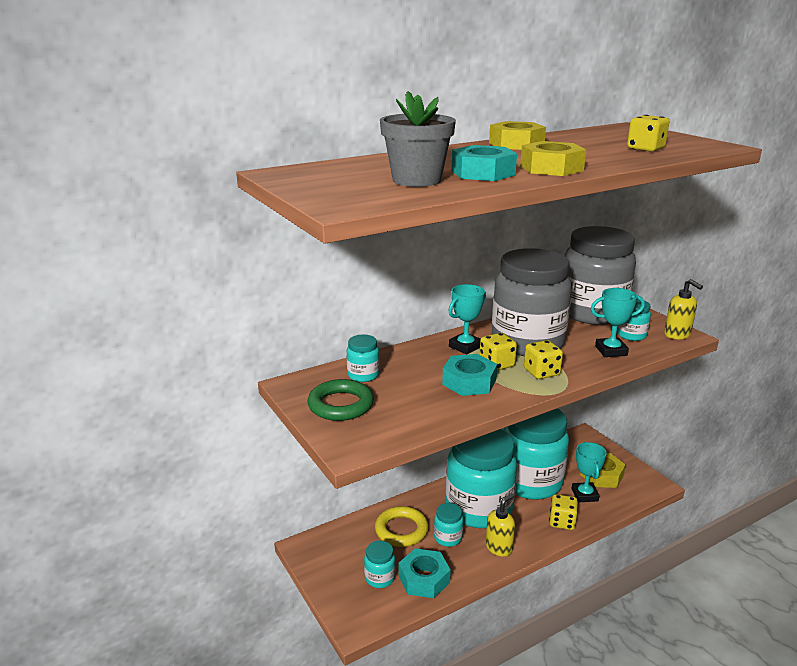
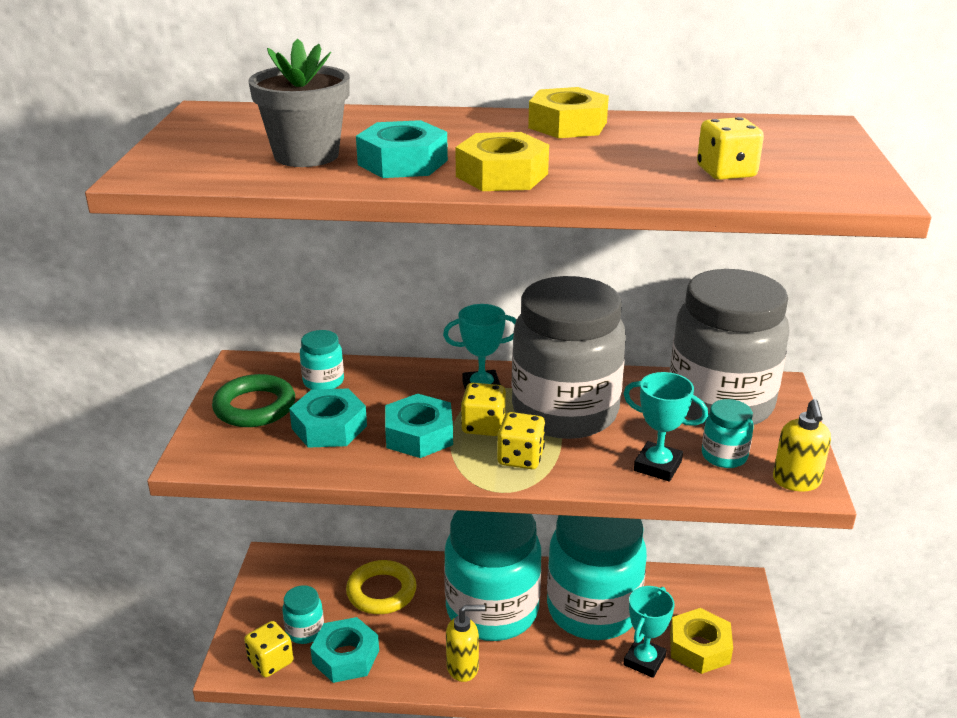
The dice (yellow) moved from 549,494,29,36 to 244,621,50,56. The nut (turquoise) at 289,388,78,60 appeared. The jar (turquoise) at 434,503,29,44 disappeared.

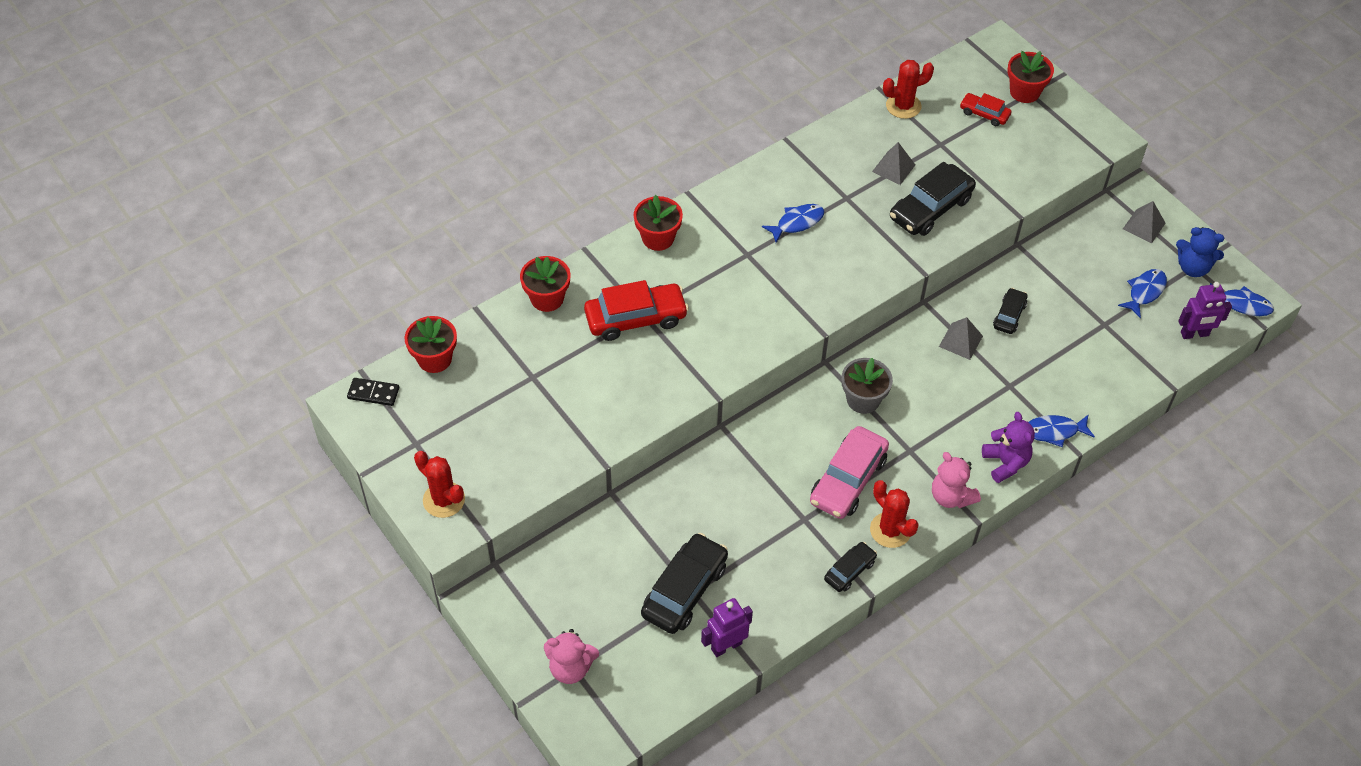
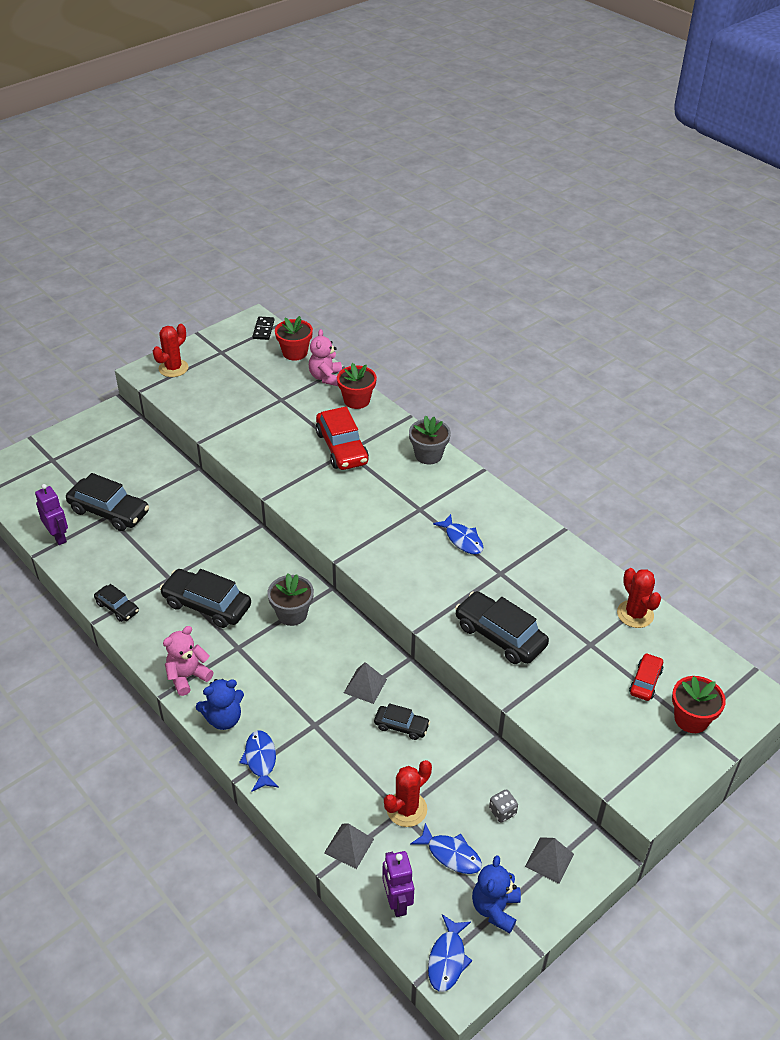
The car (pink) at 810,426,79,93 became the car (black) at 160,569,91,59. The teddy bear (purple) at 982,412,53,71 became the teddy bear (blue) at 196,679,48,51. The teddy bear (pink) moved from 544,629,55,55 to 309,329,33,57. The pyramid (grey) moved from 872,142,43,43 to 324,823,50,46. The cactus (red) moved from 870,480,49,68 to 384,760,48,67. The flower pot (red) at 634,195,49,56 became the flower pot (grey) at 409,416,42,48. The dice (grey) at 489,789,29,34 appeared.

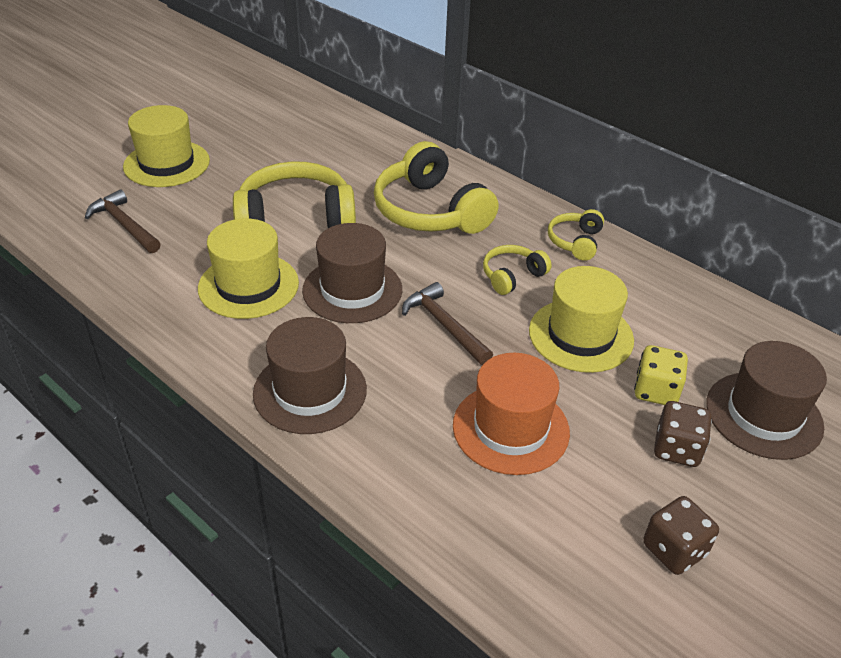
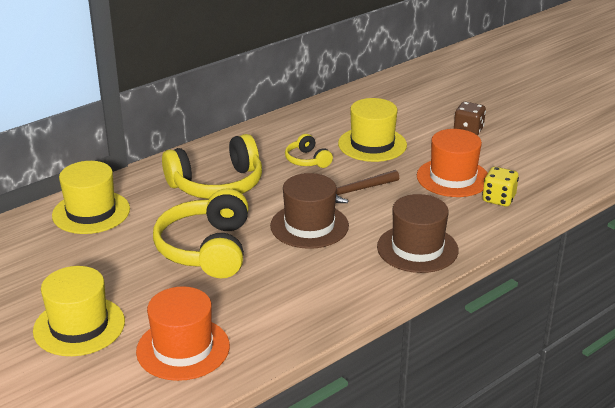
The hat (yellow) moved from 198,218,101,101 to 52,161,78,73. The hammer (brown) at 85,190,76,63 was replaced by the hat (orange) at 136,286,94,95. The dice (yellow) moved from 634,345,54,60 to 482,167,37,39. The headphones (yellow) at 548,209,56,52 disappeared. The dice (brown) at 643,496,76,79 disappeared. The hat (brown) at 706,341,121,119 disappeared.

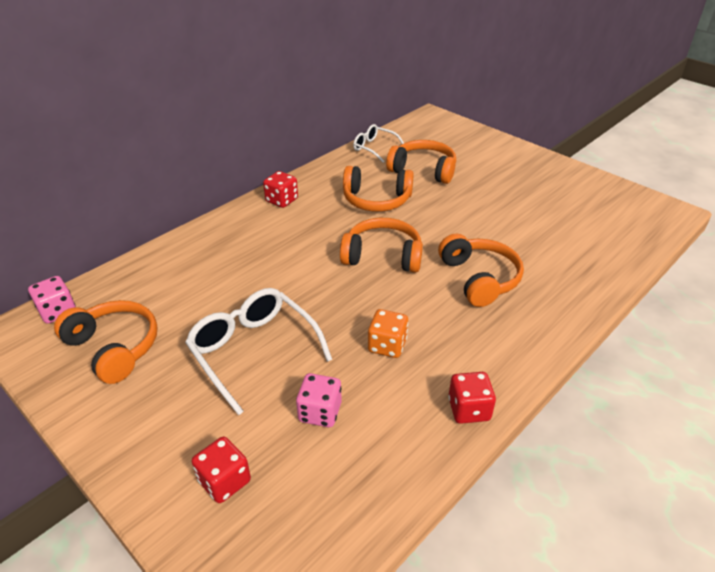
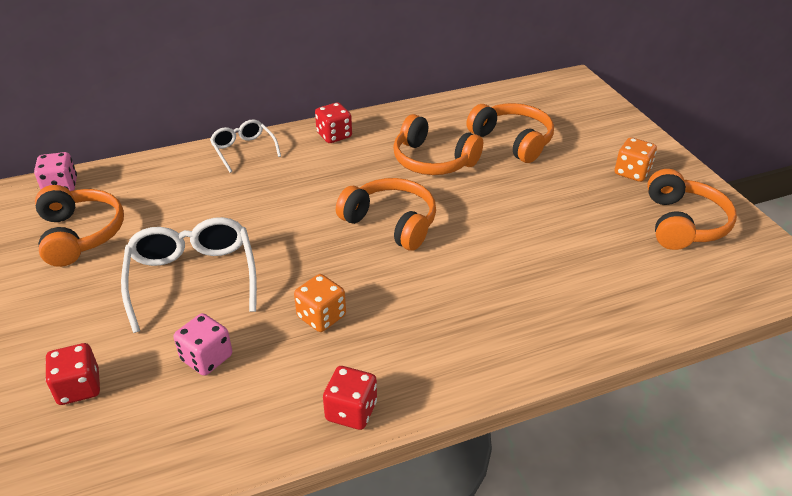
The glasses (white) moved from 353,124,51,38 to 210,119,71,54. The dice (orange) at 615,137,42,45 appeared. The headphones (orange) moved from 438,234,86,73 to 647,169,90,81.

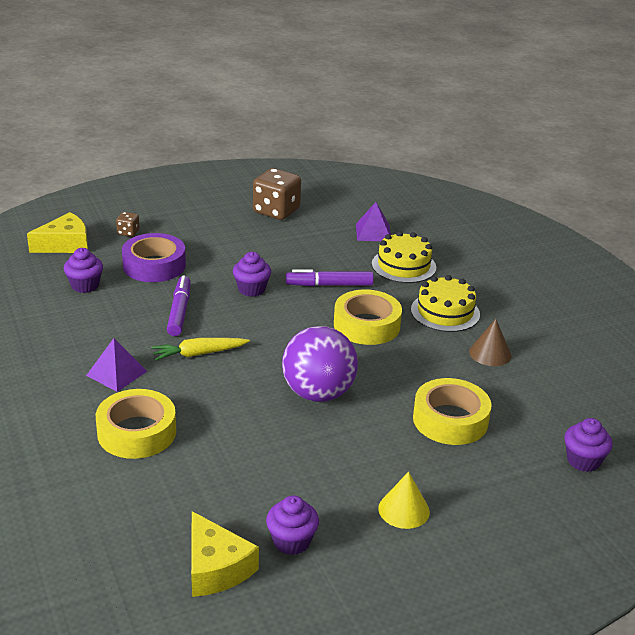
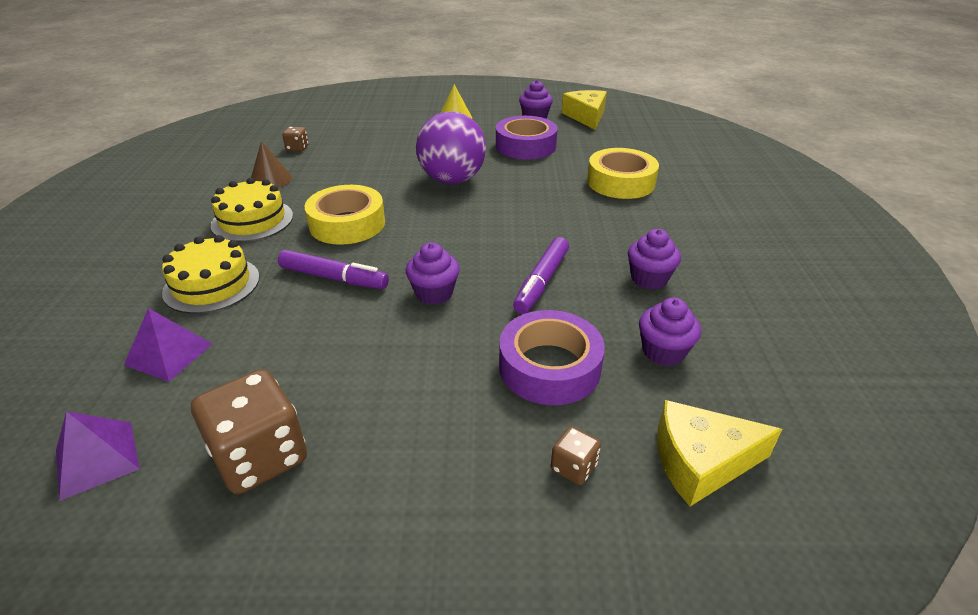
The pyramid (purple) moved from 86,338,61,54 to 56,411,84,90. The dice (brown) at 282,127,27,24 appeared. The tape (purple) at 496,116,62,44 appeared. The cupcake (purple) moved from 564,418,49,54 to 628,229,53,60. The carrot (yellow) at 151,338,99,23 disappeared. The tape (yellow) at 413,378,78,67 disappeared.

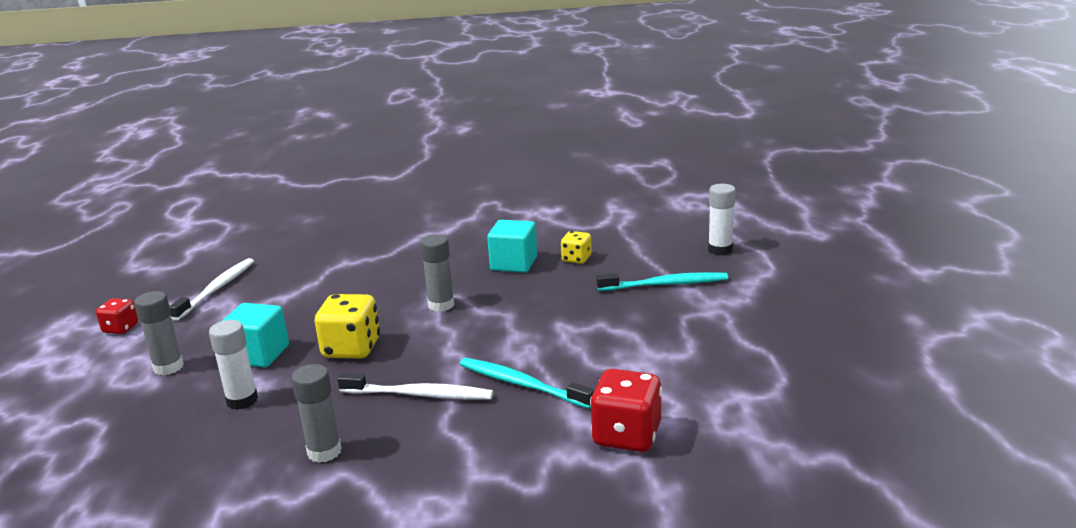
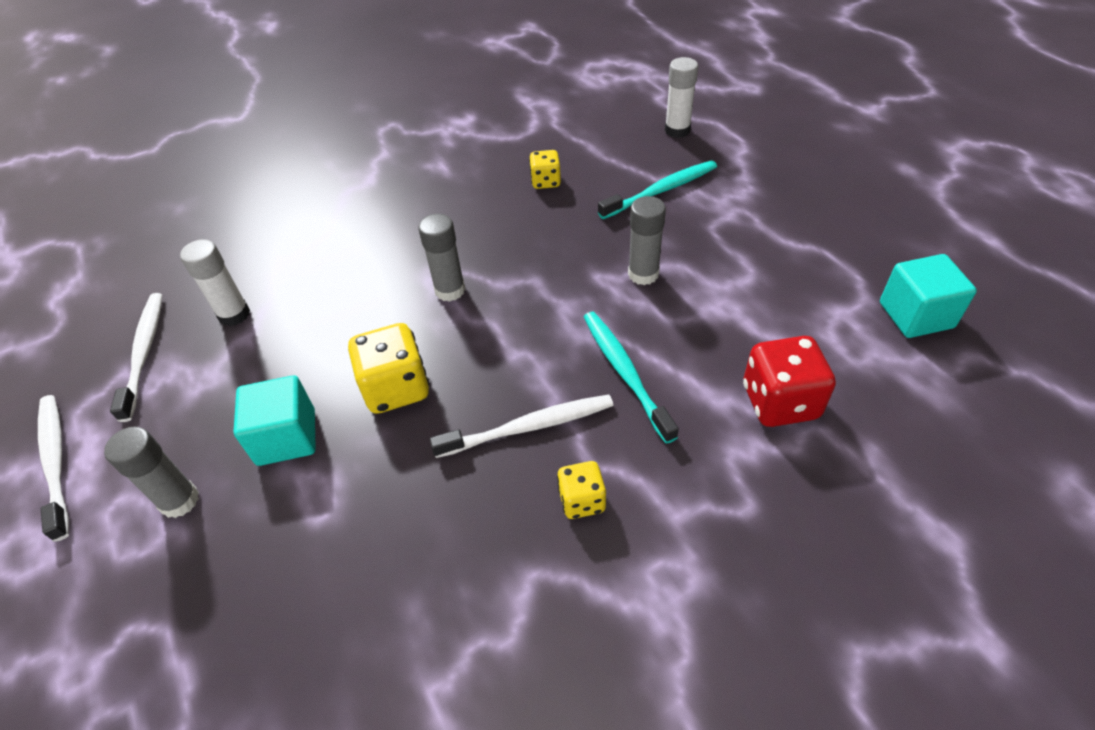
The dice (red) at 96,298,42,36 was replaced by the toothbrush (white) at 38,395,31,147. The glue stick (white) moved from 209,320,49,90 to 180,239,70,87. The dice (yellow) at 557,461,49,58 appeared. The toothbrush (turquoise) at 460,358,134,51 turned 60 degrees clockwise. The glue stick (grey) moved from 292,364,50,99 to 628,196,38,89. The cube (turquoise) moved from 487,220,50,53 to 880,254,97,84.

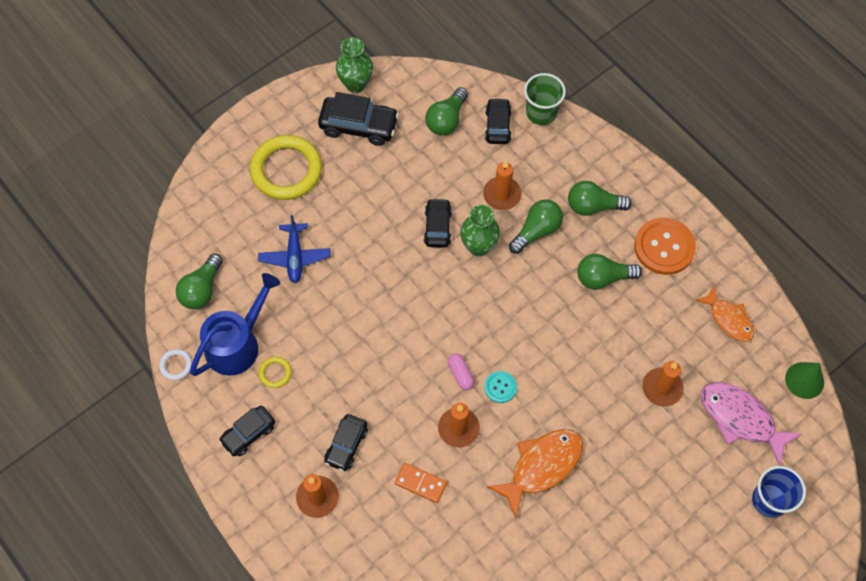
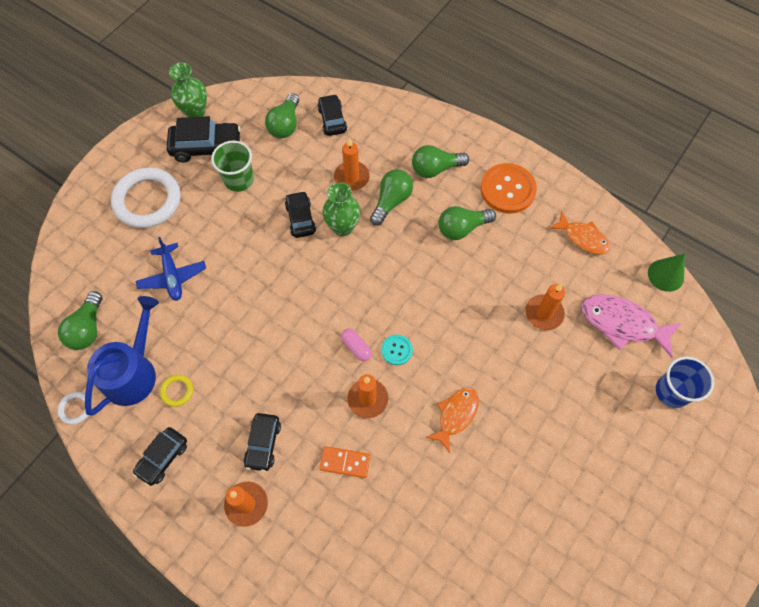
The ring (yellow) at 250,135,72,65 became the ring (white) at 111,167,70,61. The cup (green) moved from 524,73,42,52 to 211,141,43,51. The fish (orange) at 487,429,96,89 changed to 0.66 times the size.

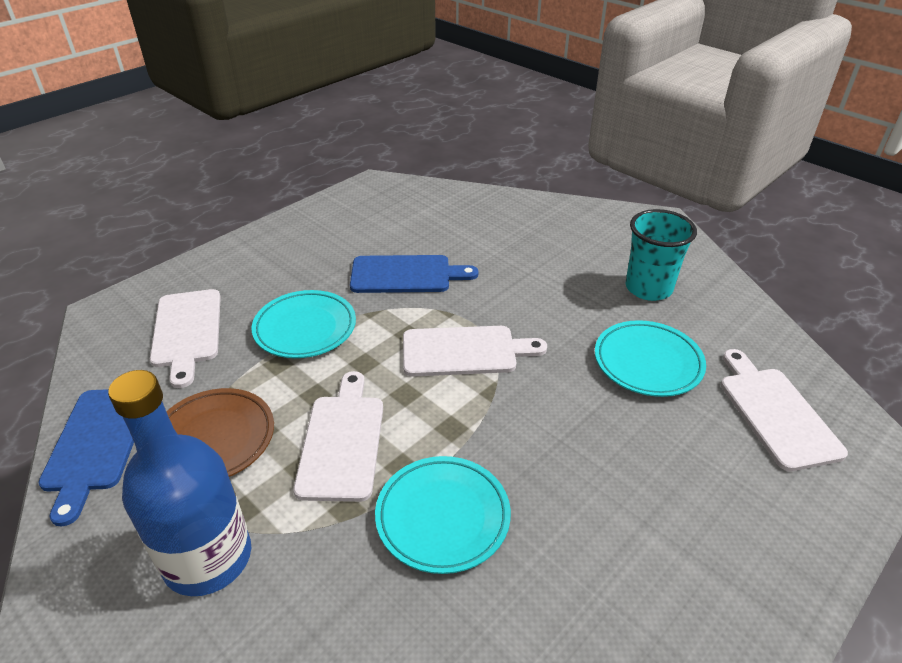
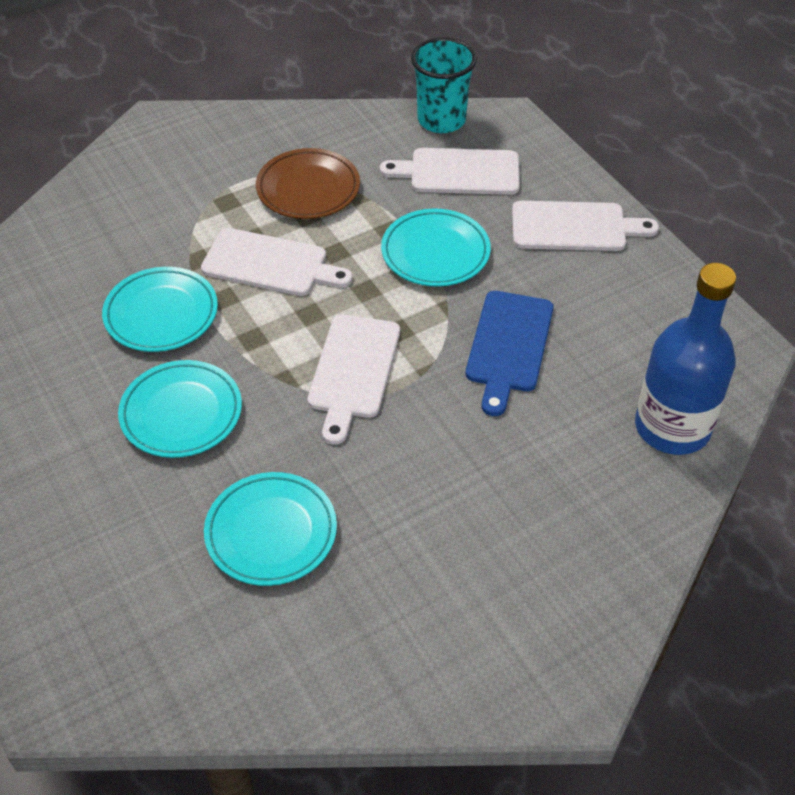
The plate (turquoise) at 118,360,124,98 appeared. The cup (turquoise) moved from 625,209,72,92 to 411,37,66,96. The cutting board (white) moved from 721,349,127,122 to 512,201,147,50. The bottle (blue) moved from 108,370,143,226 to 635,263,101,192. The cutting board (blue) at 39,389,95,137 disappeared.

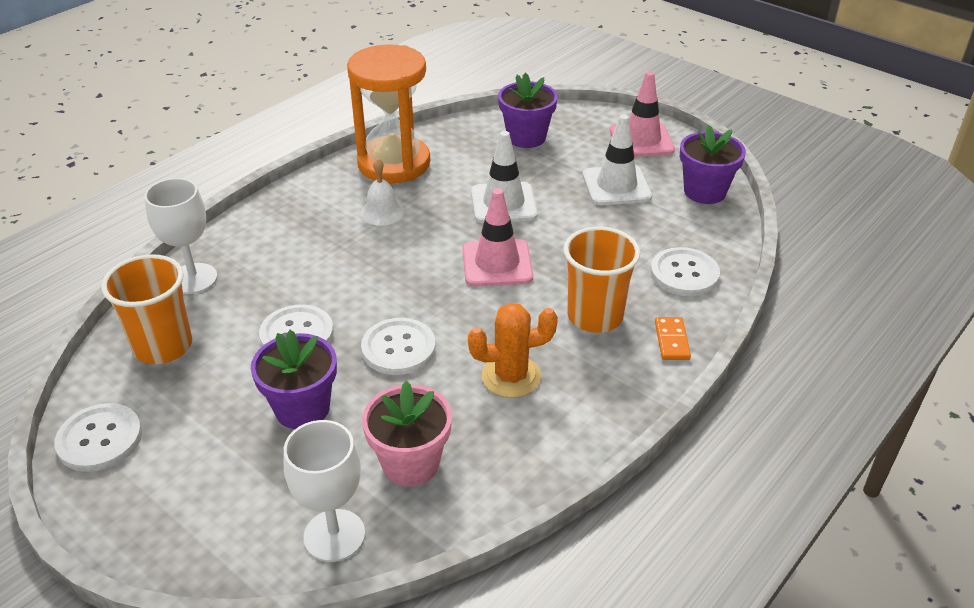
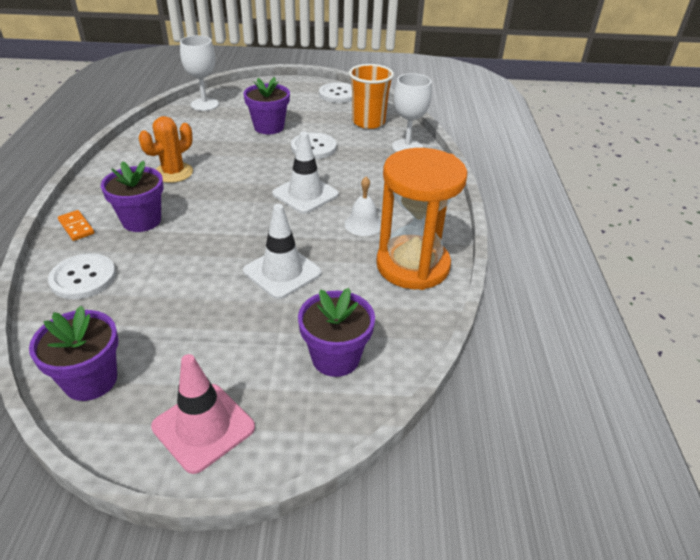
The cup (orange) at 563,227,77,106 was replaced by the flower pot (purple) at 101,161,63,71. The traffic cone (white) moved from 583,114,69,91 to 272,132,67,82. The button (white) at 361,318,75,57 disappeared. The flower pot (pink) at 362,381,90,106 disappeared. The traffic cone (pink) at 462,188,71,98 disappeared.

